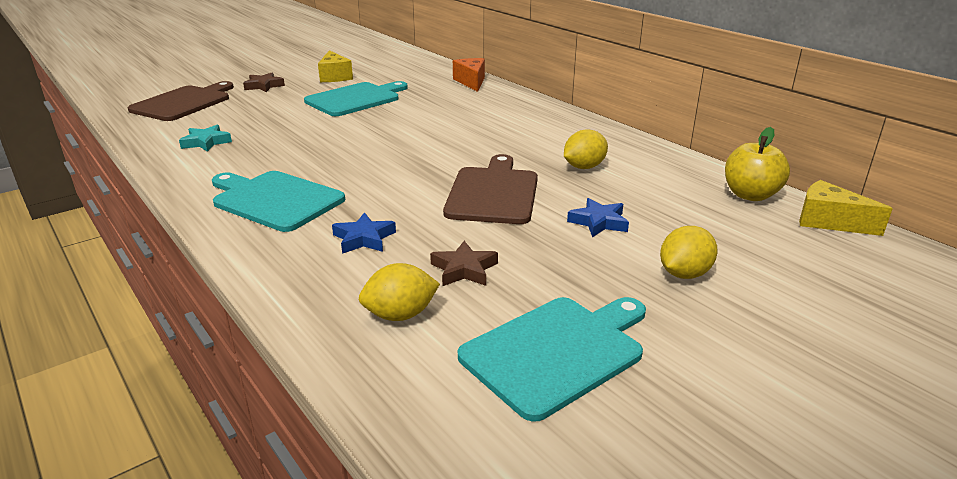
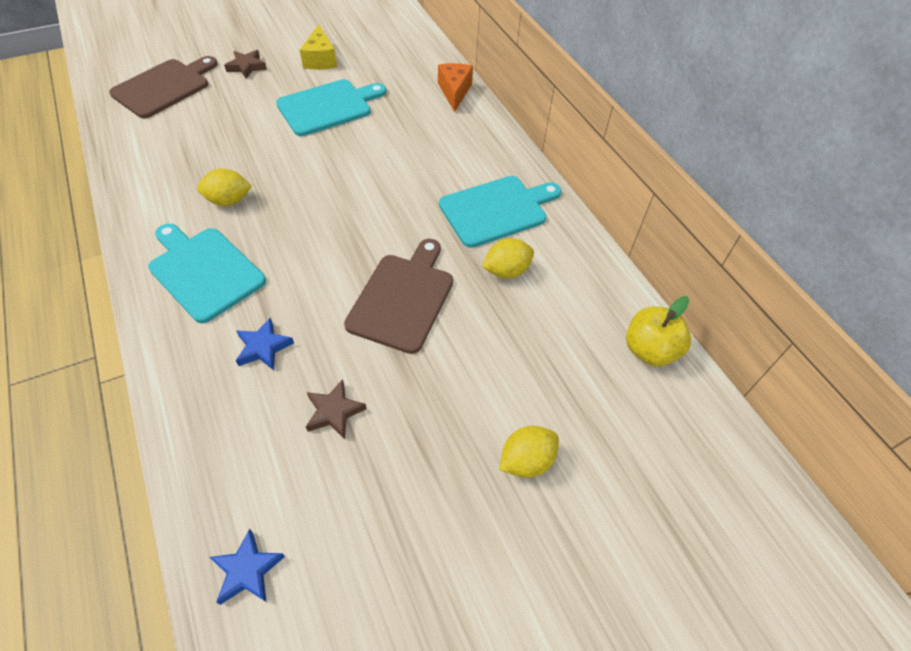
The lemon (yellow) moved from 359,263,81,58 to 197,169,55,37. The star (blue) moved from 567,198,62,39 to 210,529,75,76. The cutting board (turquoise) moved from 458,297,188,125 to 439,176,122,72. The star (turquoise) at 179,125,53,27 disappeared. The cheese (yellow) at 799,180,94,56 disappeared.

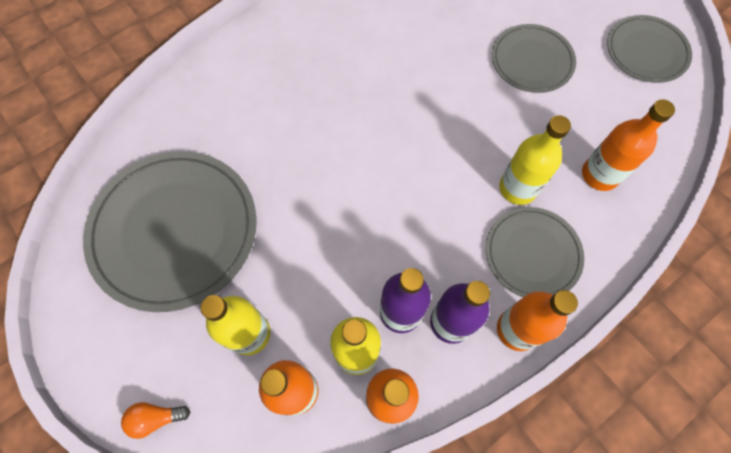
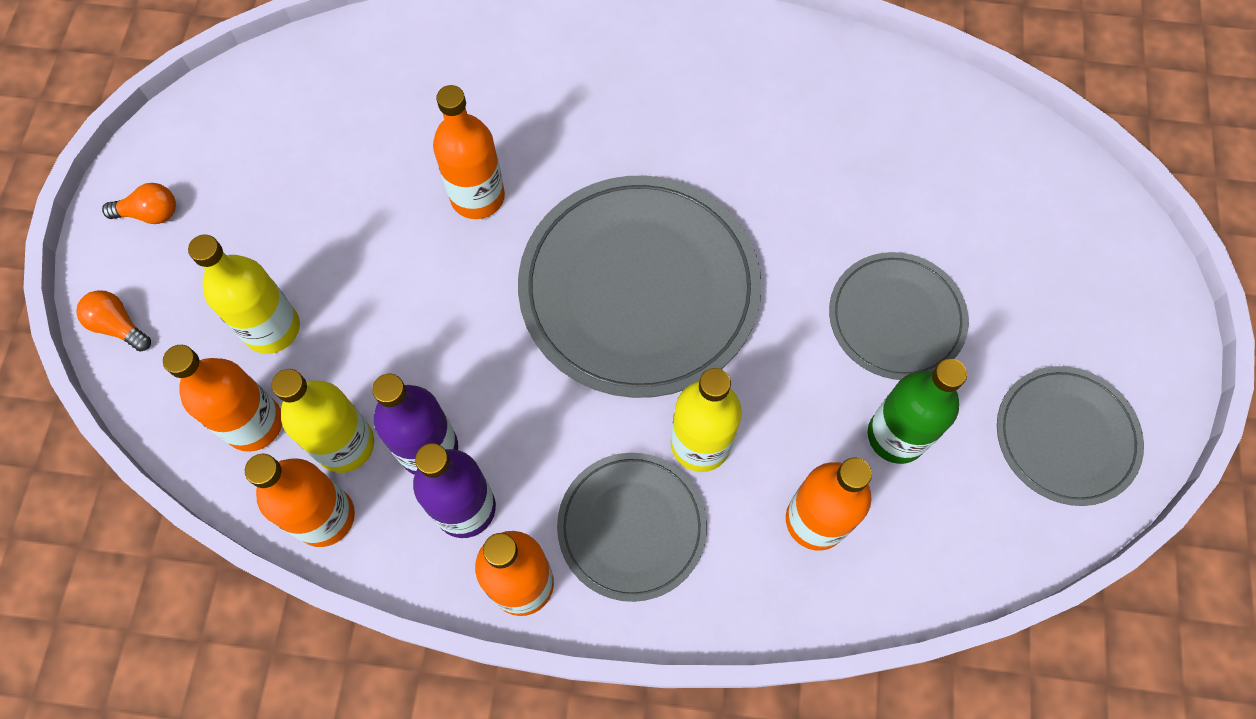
The light bulb (orange) at 102,183,74,41 appeared. The bottle (orange) at 433,85,72,134 appeared. The plate (grey) moved from 83,151,174,161 to 518,175,244,223. The bottle (green) at 868,359,99,105 appeared.

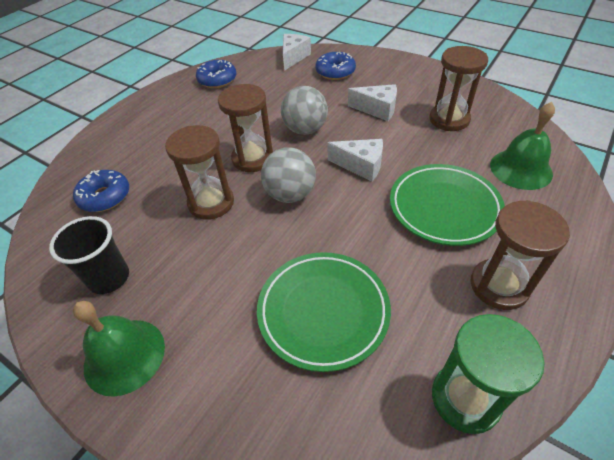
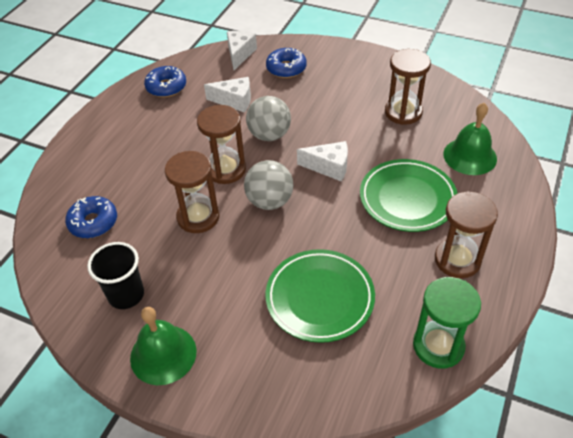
The cheese (white) moved from 348,84,49,37 to 204,77,47,36.

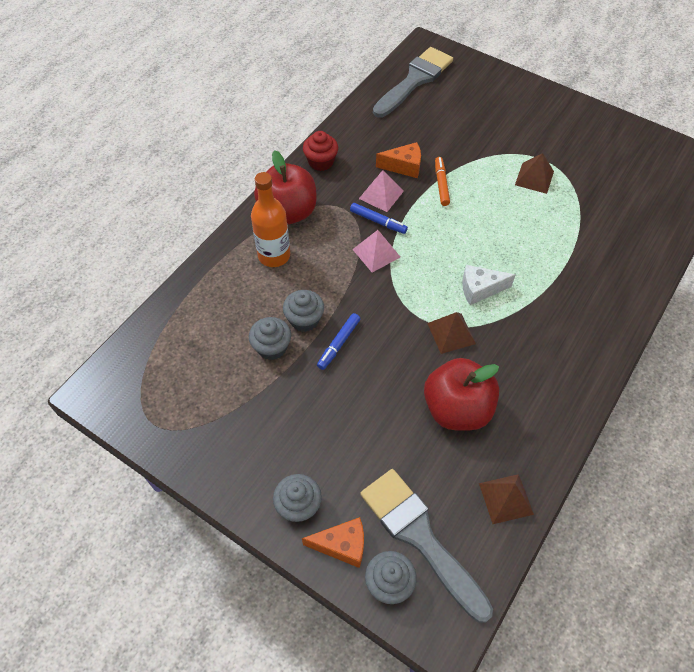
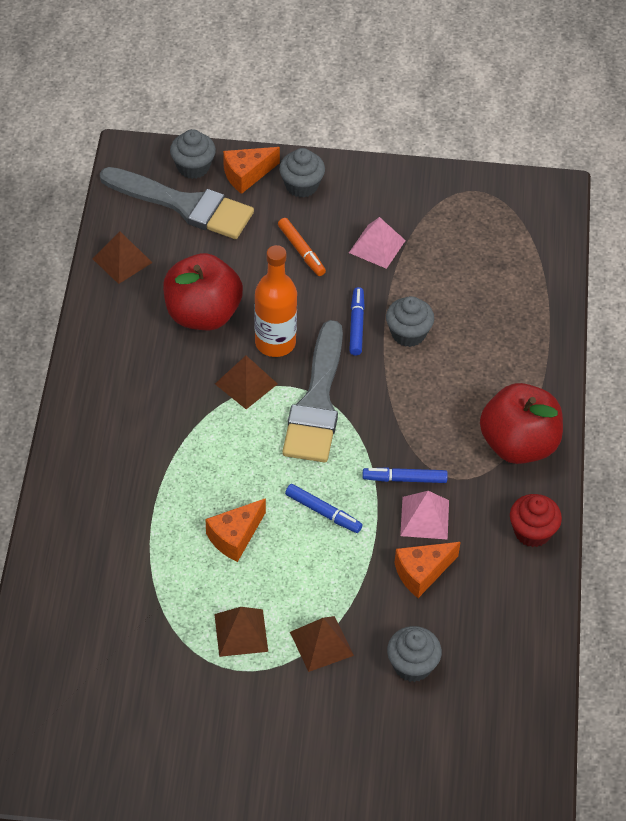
The cheese (orange) at 206,498,60,64 appeared. The bottle (orange) moved from 251,172,39,95 to 255,245,42,112. The marker (orange) moved from 435,157,15,49 to 278,218,48,58. The brush (grey) moved from 373,47,80,71 to 282,320,61,142. The marker (blue) at 285,484,78,49 appeared. The pyramid (brown) at 290,616,64,56 appeared. The pyramid (pink) moved from 352,230,48,43 to 349,217,57,52. The cupcake (grey) moved from 249,317,42,43 to 387,626,55,56. The cheese (white) at 462,265,53,40 disappeared.

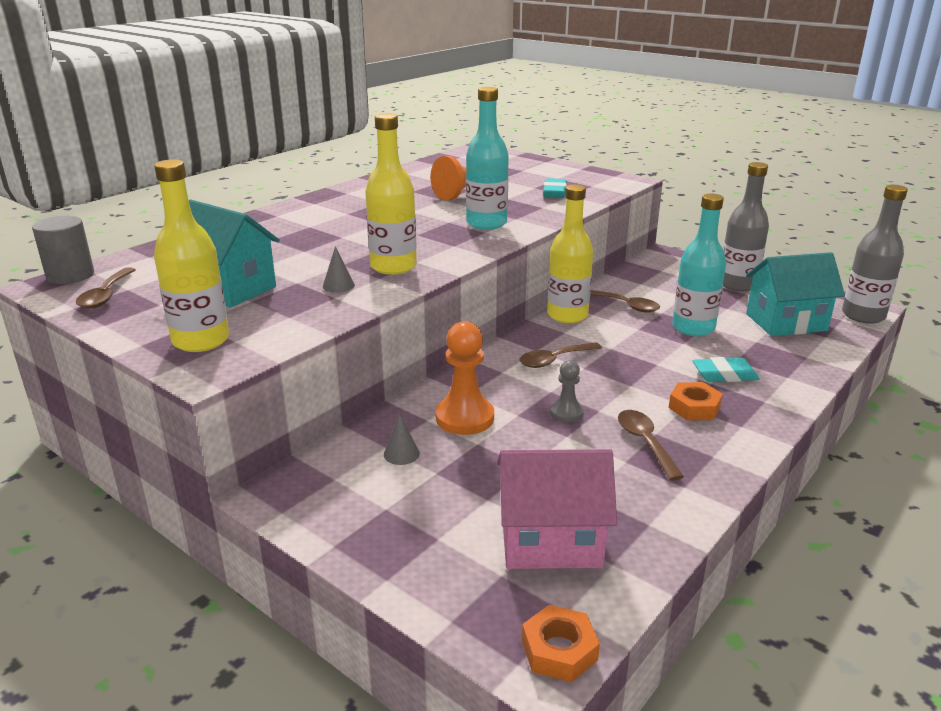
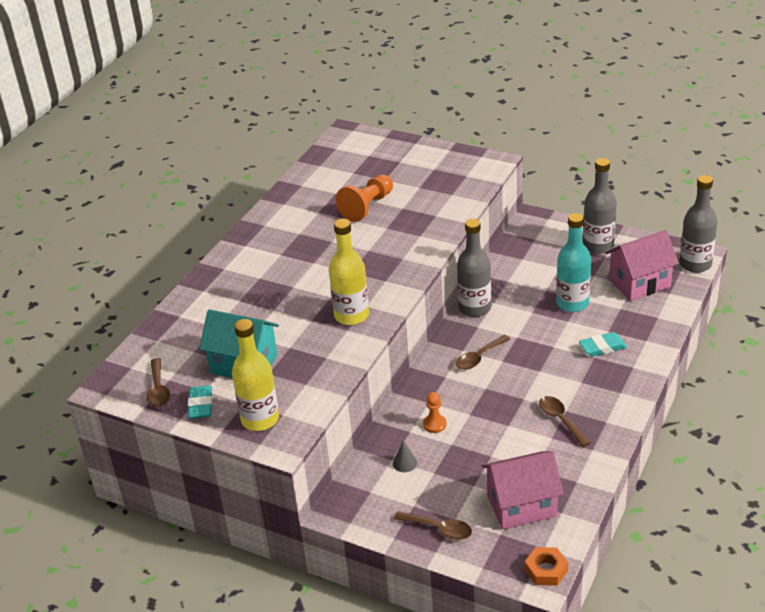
The eraser (turquoise) moved from 543,178,24,20 to 188,385,25,34. The spoon (brown) moved from 590,290,70,23 to 394,511,78,29. The pawn (orange) at 436,321,58,114 changed to 0.57 times the size. The bottle (yellow) at 547,184,46,139 became the bottle (grey) at 457,219,34,98. The house (turquoise) at 746,252,99,84 became the house (pink) at 605,230,74,71. The cylinder (grey) at 32,216,62,68 disappeared. The cone (grey) at 323,246,32,47 disappeared. The bottle (turquoise) at 466,87,43,143 disappeared. The pawn (grey) at 550,360,34,62 disappeared. The nut (orange) at 669,382,54,38 disappeared.

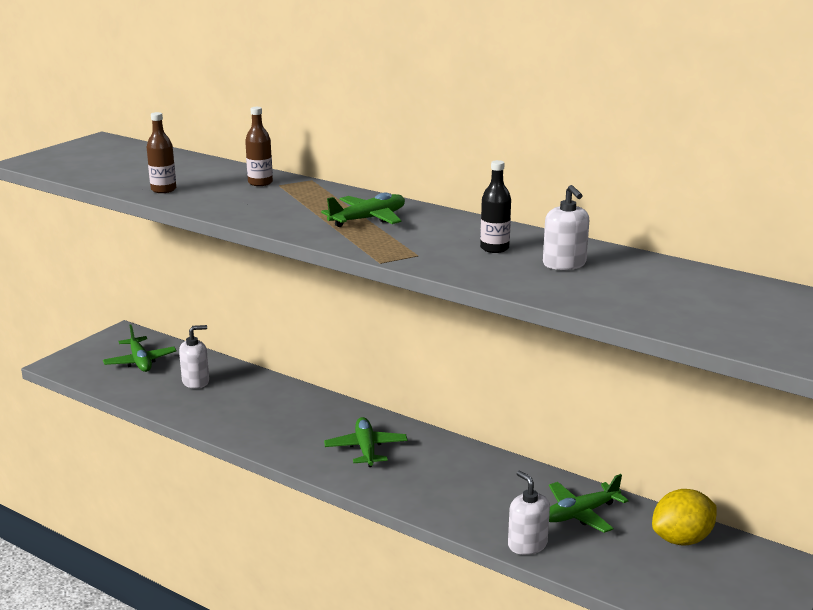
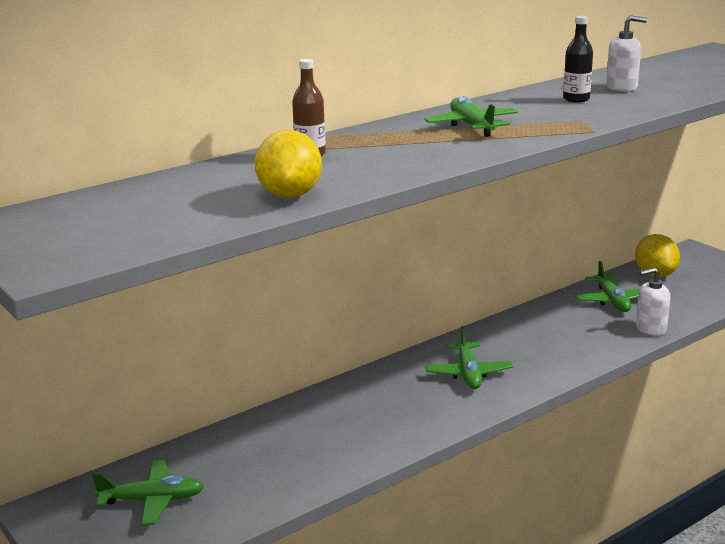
The bottle (brown) at 147,112,29,81 was replaced by the lemon (yellow) at 255,130,67,68. The plane (green) at 324,417,84,50 turned 105 degrees counterclockwise. The soap dispenser (white) at 179,325,30,64 disappeared.

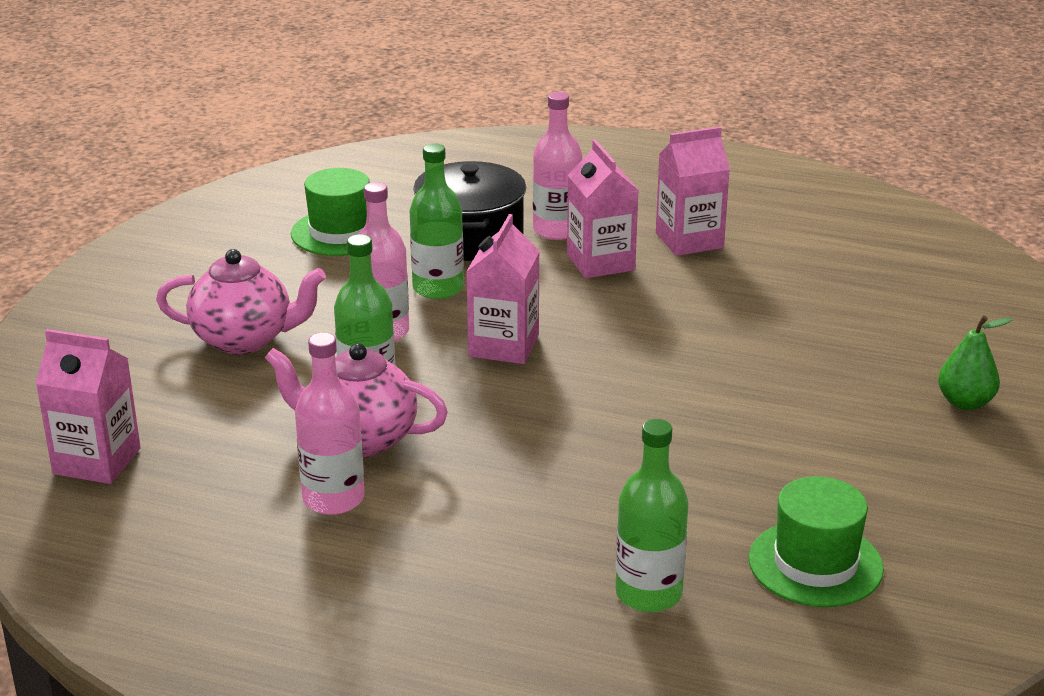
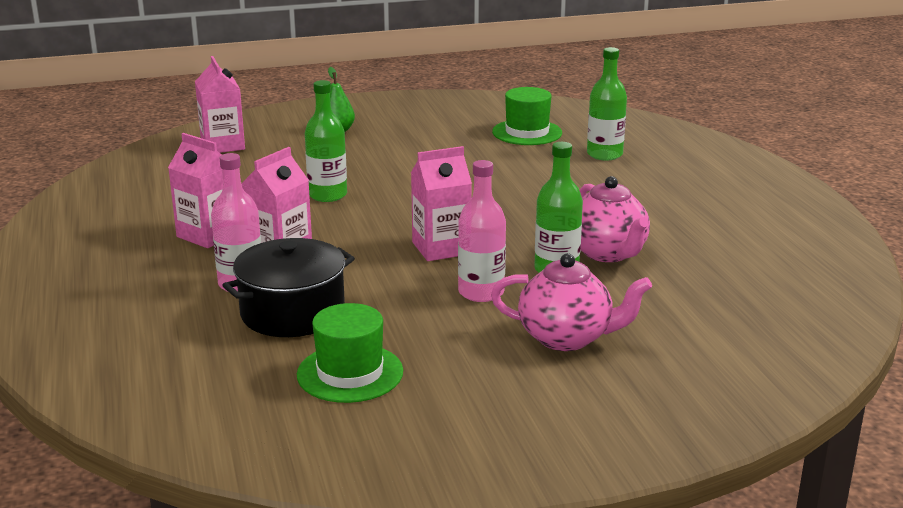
The carton (pink) moved from 35,329,106,155 to 195,56,50,97. The bottle (green) moved from 410,143,54,156 to 305,80,42,122. The teapot (pink) at 156,249,170,105 turned 135 degrees clockwise. The bottle (pink) at 295,333,69,182 disappeared.

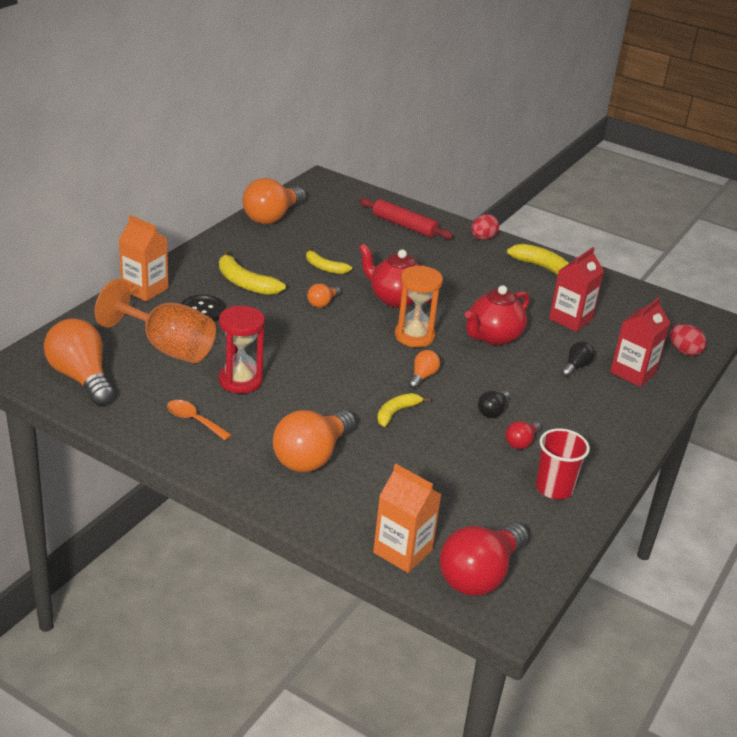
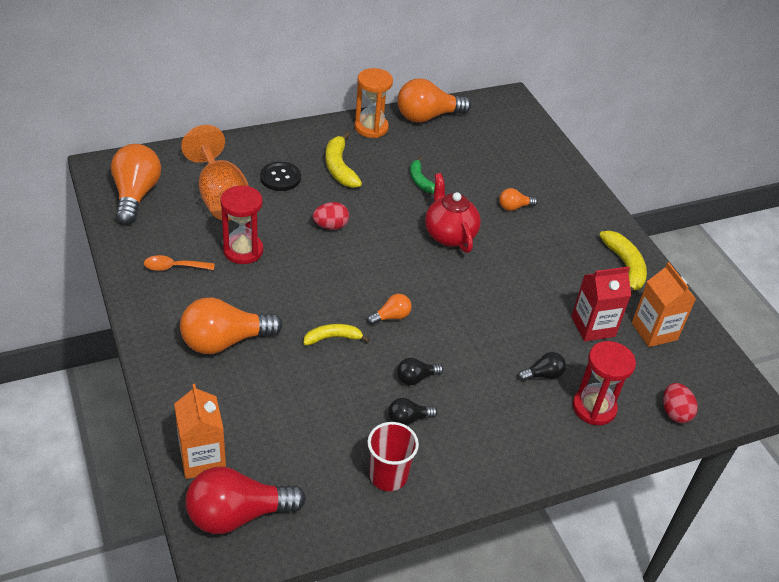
The spoon (orange) at 167,400,65,40 turned 75 degrees counterclockwise. The egg (red) moved from 471,214,28,26 to 313,202,36,28. The hourglass (orange) moved from 395,265,48,82 to 354,68,39,70. The light bulb (red) at 505,421,36,28 became the light bulb (black) at 388,398,50,28. The banana (yellow) at 306,247,46,27 became the banana (green) at 410,156,25,37. The light bulb (orange) moved from 307,283,34,25 to 499,188,38,23. The carton (red) at 610,297,60,90 was replaced by the hourglass (red) at 573,341,63,84. The carton (orange) moved from 119,215,49,86 to 632,262,64,85. The rolling pin (red) at 359,198,94,41 disappeared. The teapot (red) at 465,285,64,60 disappeared.

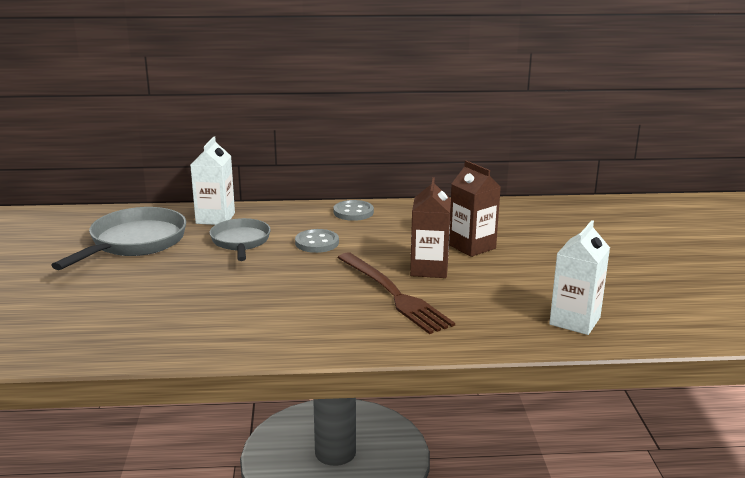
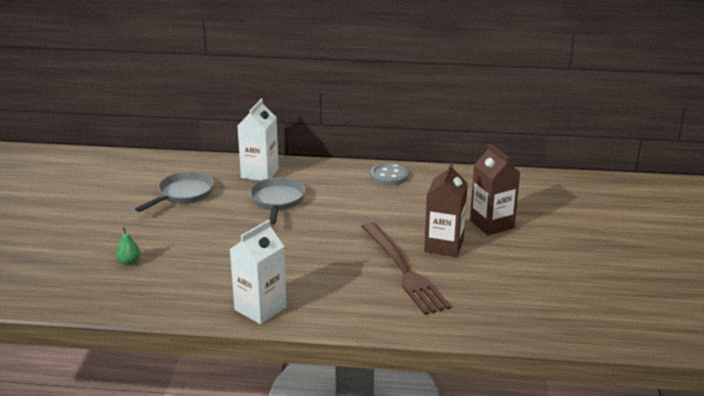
The pear (green) at 116,227,25,38 appeared. The pan (grey) at 51,207,135,63 changed to 0.65 times the size. The carton (white) moved from 549,220,61,115 to 230,220,57,104. The button (grey) at 295,229,44,24 disappeared.

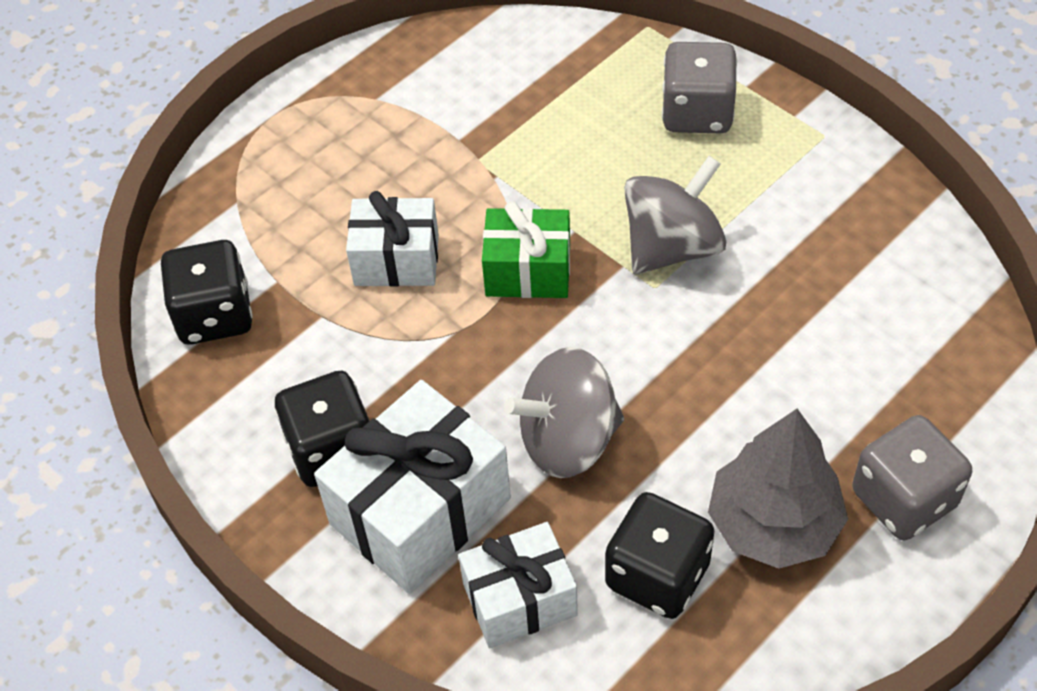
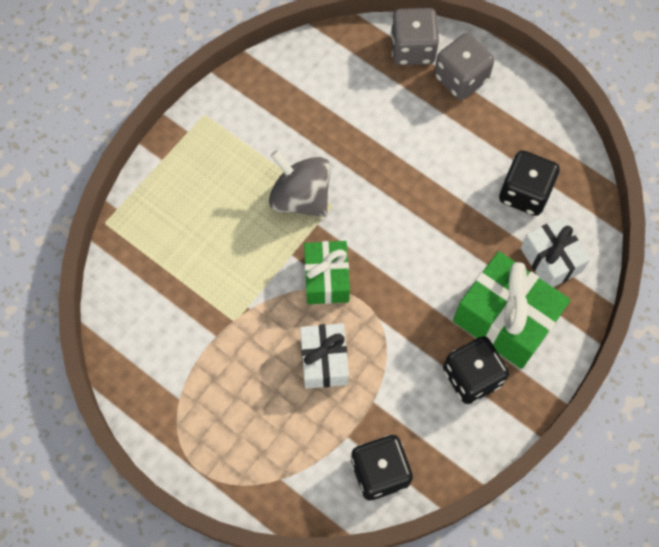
The dice (grey) moved from 662,42,75,91 to 391,8,48,57. The gift (white) at 314,380,197,214 became the gift (green) at 453,251,117,118. The spinning top (grey) at 504,347,120,131 disappeared. The tree (grey) at 708,409,140,160 disappeared.

